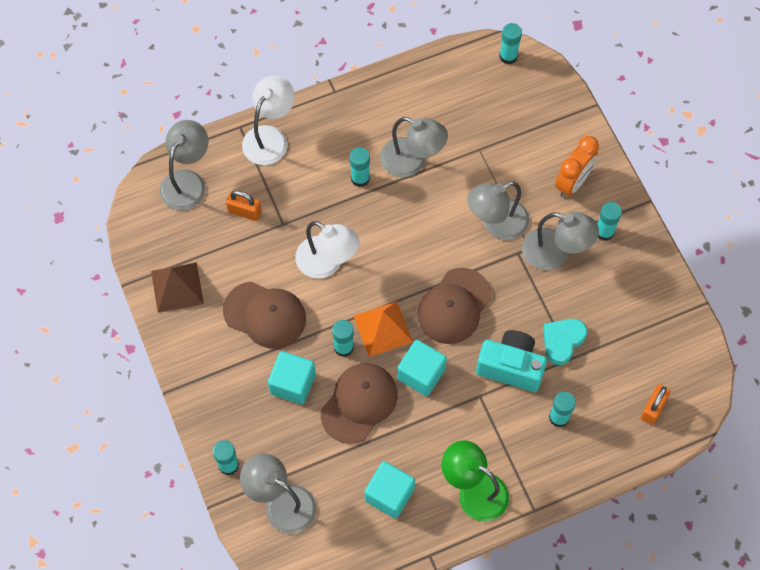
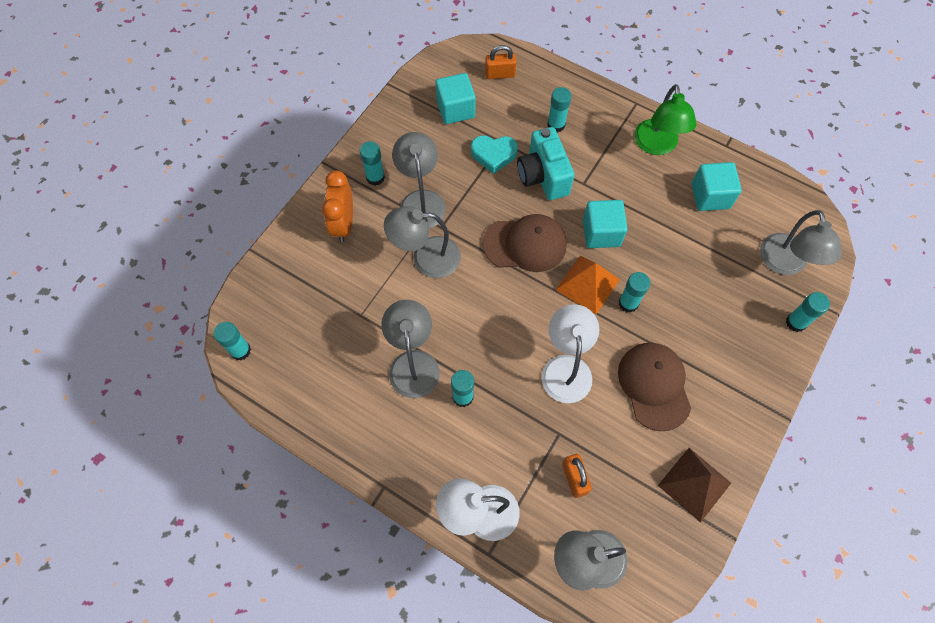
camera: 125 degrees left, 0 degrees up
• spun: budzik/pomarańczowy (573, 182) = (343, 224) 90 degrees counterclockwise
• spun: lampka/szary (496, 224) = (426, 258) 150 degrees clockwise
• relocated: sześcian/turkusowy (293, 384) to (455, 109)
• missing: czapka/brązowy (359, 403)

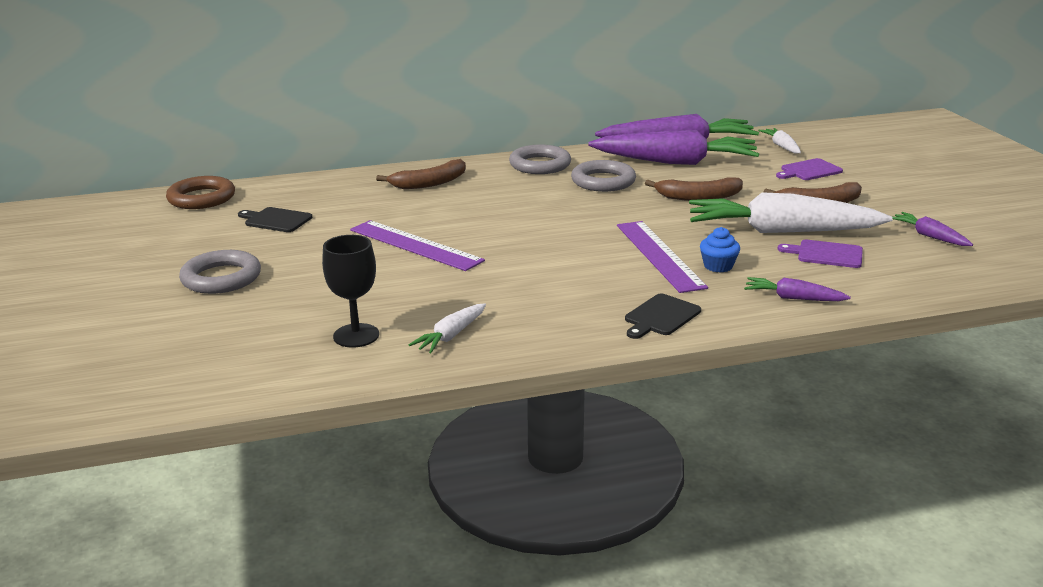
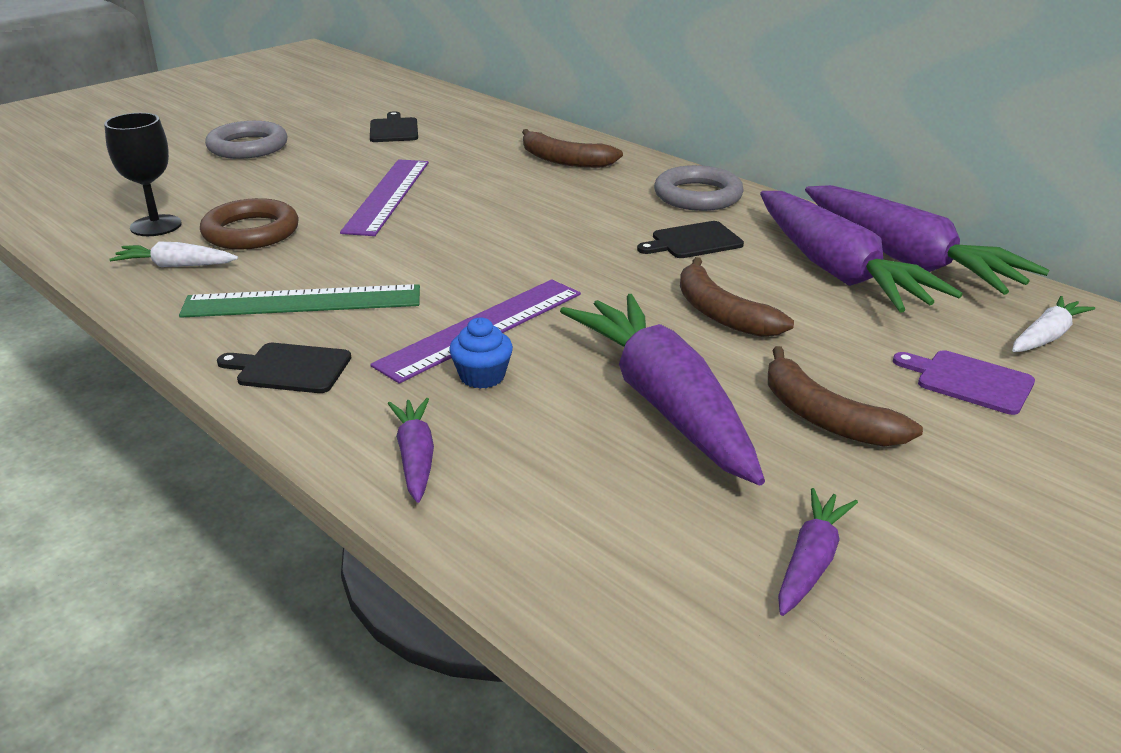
camera: 60 degrees right, 5 degrees up
• appeared: linijka/zielony (302, 302)
• relocated: pierścień/brązowy (201, 198) to (251, 232)
• colour: marchewka/biały (782, 231) to marchewka/fioletowy (665, 404)
• exchanged: pierścień/szary (603, 181) to deska do krojenia/czarny (693, 241)
• missing: deska do krojenia/fioletowy (826, 254)

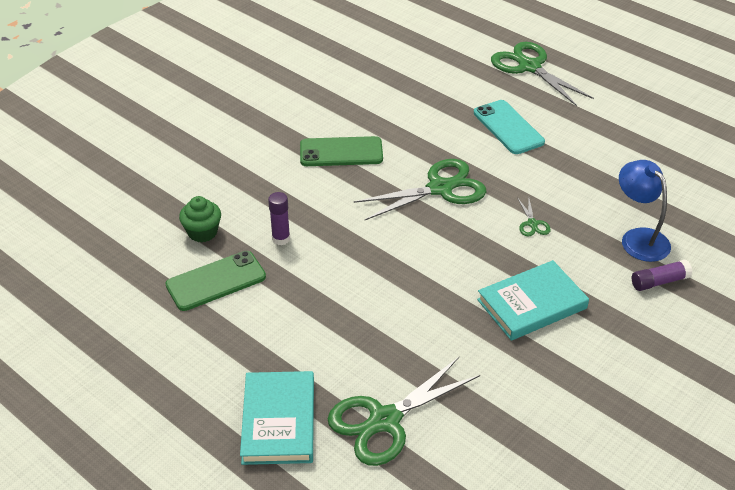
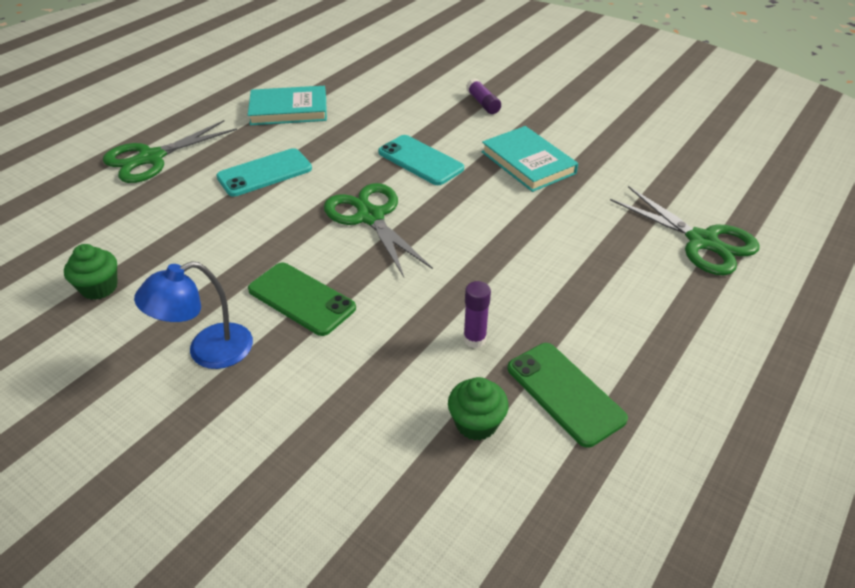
camera: 95 degrees left, 0 degrees up
• appeared: muffinka/zielony (99, 287)
• relocated: lampka/niebieski (638, 238) to (208, 351)
• relocated: książka/turkusowy (278, 421) to (288, 110)
• spun: telefon/zielony (341, 152) = (301, 299) 45 degrees counterclockwise
• exchanged: nożyczki/zielony (532, 224) to telefon/turkusowy (420, 160)

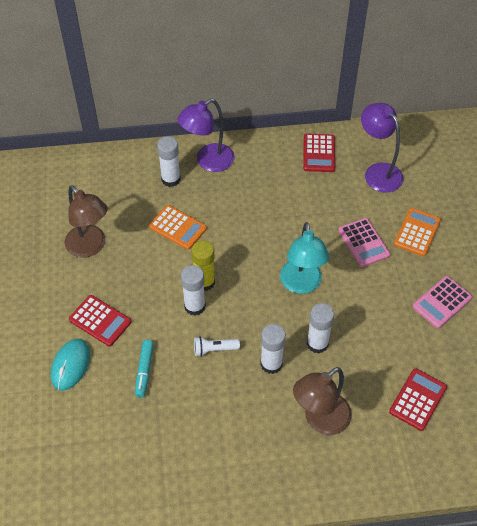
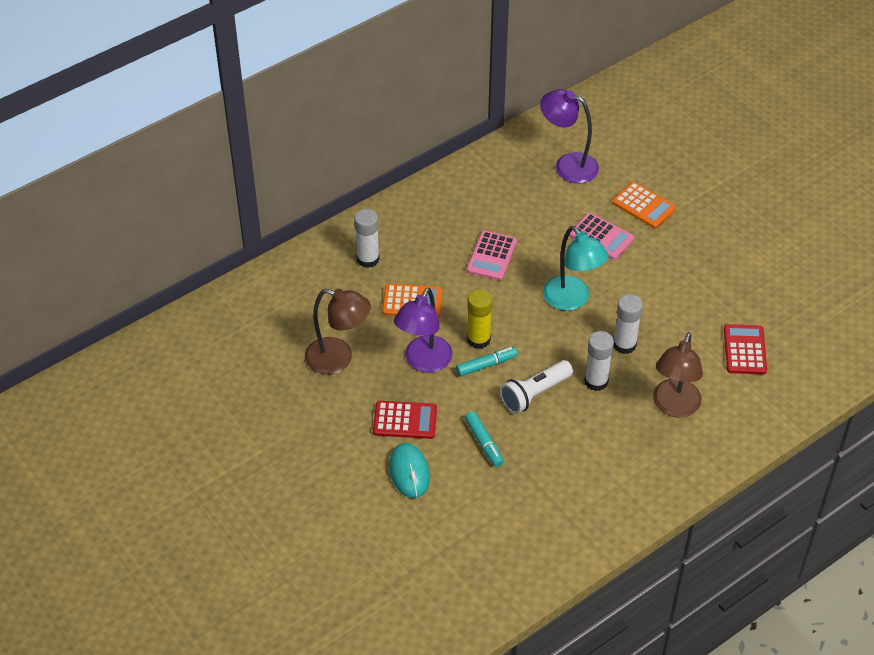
camera: 30 degrees left, 5 degrees down
• relocated: lampka/fioletowy (208, 161) to (423, 362)
• exchanged: klej w sztyfcie/biały (194, 306) to flamaster/turkusowy (486, 365)
• relocated: kalkulator/różowy (442, 302) to (491, 256)
• size: latarka/biały (214, 349) = (534, 394) x1.56
• spun: kalkulator/pomarańczowy (417, 232) = (643, 206) 135 degrees clockwise
• missing: kalkulator/czerwony (319, 153)

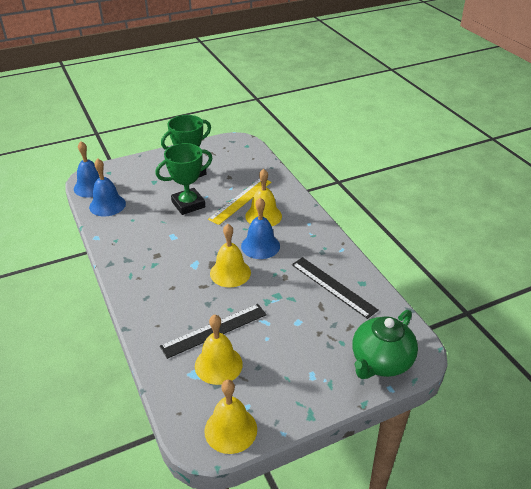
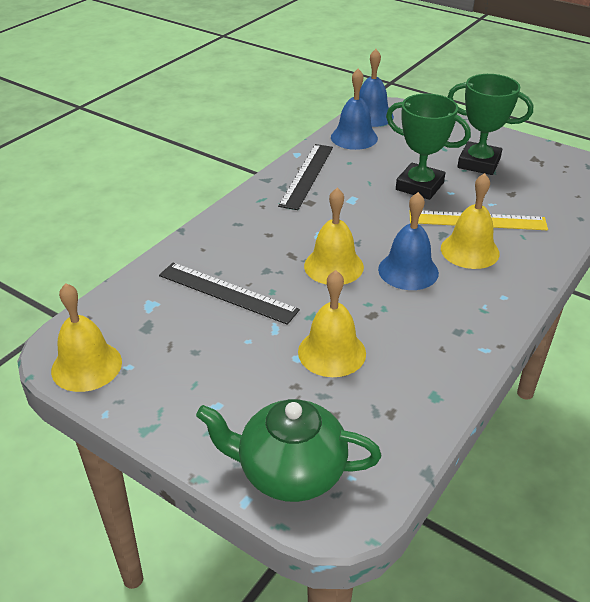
camera: 60 degrees right, 0 degrees up
• relocated: linijka/czarny (333, 286) to (307, 175)
• relocated: dzwonek/żółty (218, 364) to (332, 352)

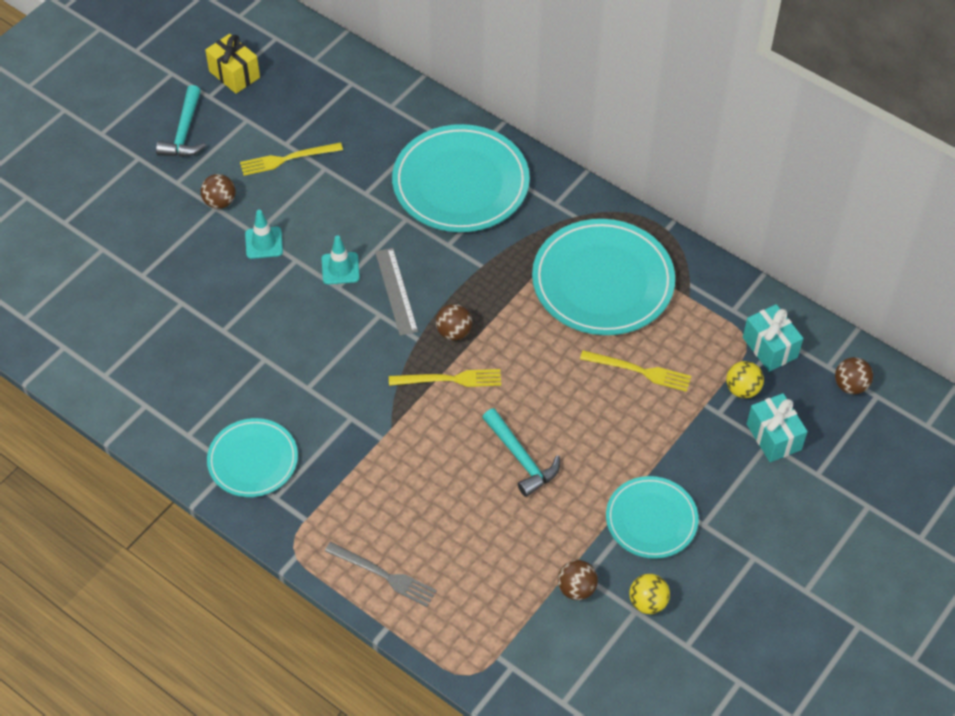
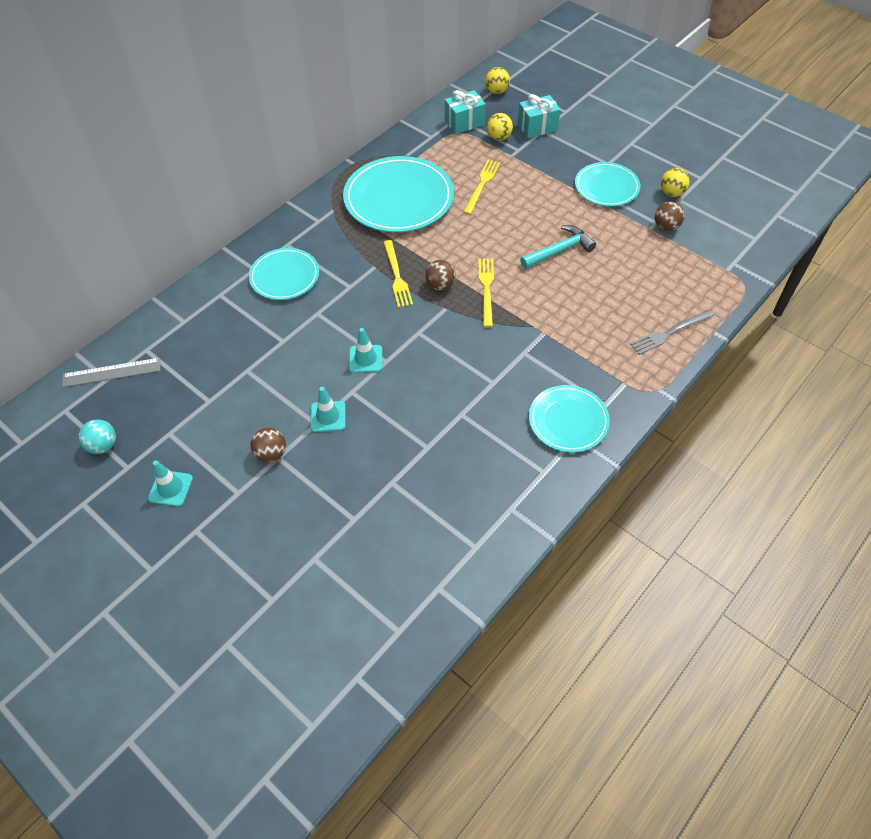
camera: 85 degrees left, 0 degrees up
• relocated: linijka/szary (396, 291) to (112, 372)
• exchanged: prezent/żółty (234, 74) to piłka/turkusowy (103, 445)
• exchanged: młotek/turkusowy (184, 132) to pachołek/turkusowy (170, 488)
• size: talerz/turkusowy (460, 183) = (284, 276) x0.59
• relocated: widelec/żółty (287, 159) to (397, 276)
• colour: piłka/brązowy (850, 385) to piłka/żółty (496, 91)
• spun: widelec/szary (384, 575) = (669, 333) 150 degrees counterclockwise

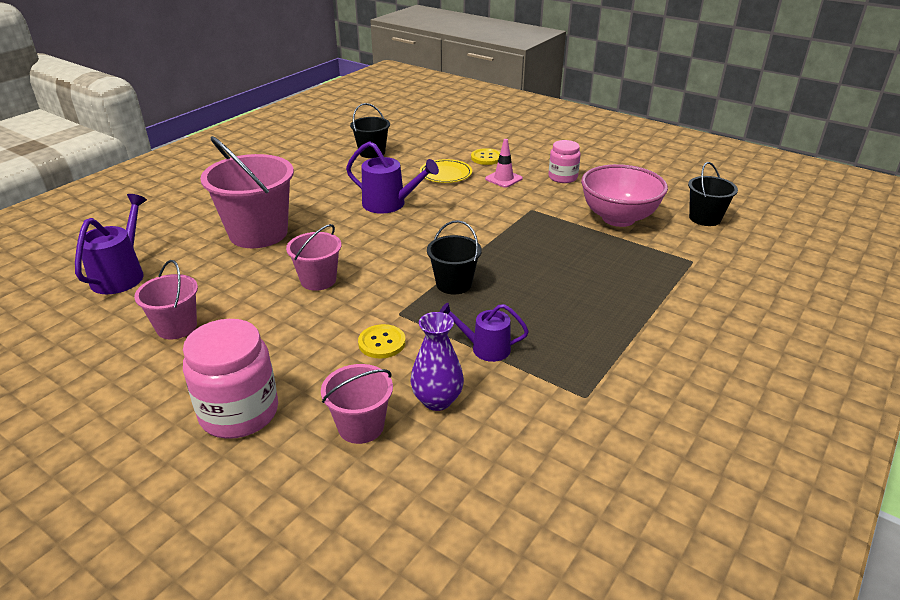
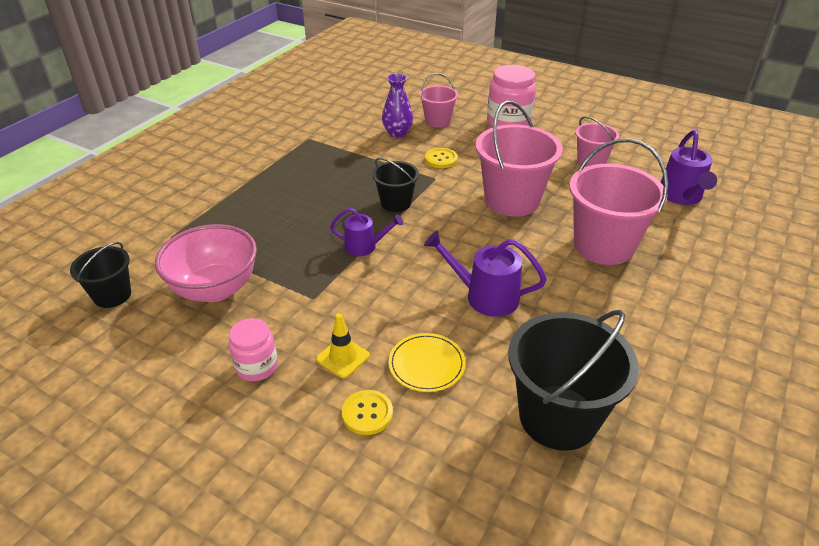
camera: 175 degrees right, 5 degrees up
• colour: pachołek/różowy (503, 179) to pachołek/żółty (343, 357)
• relocated: konewka/fioletowy (485, 348) to (364, 246)
• size: wiadro/różowy (318, 280) = (512, 200) x1.80
• size: wiadro/czarny (372, 152) = (558, 417) x1.80

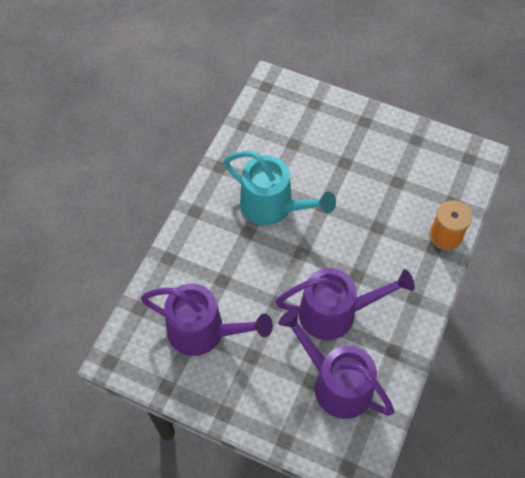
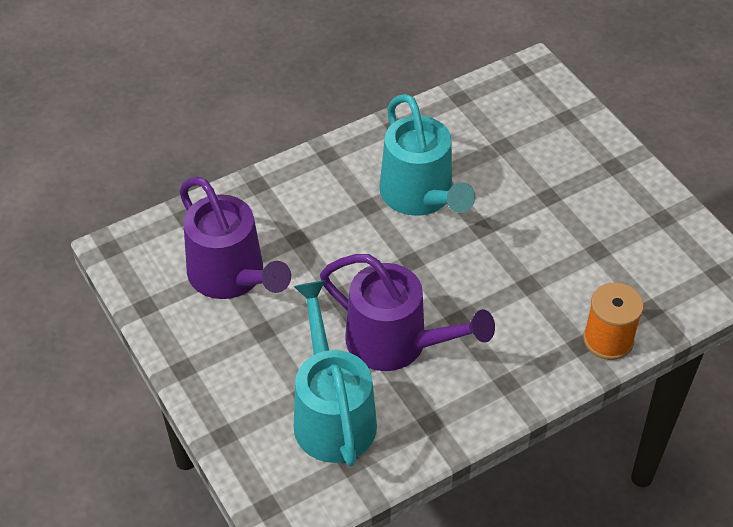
camera: 35 degrees right, 10 degrees down
• colour: konewka/fioletowy (335, 383) to konewka/turkusowy (331, 413)

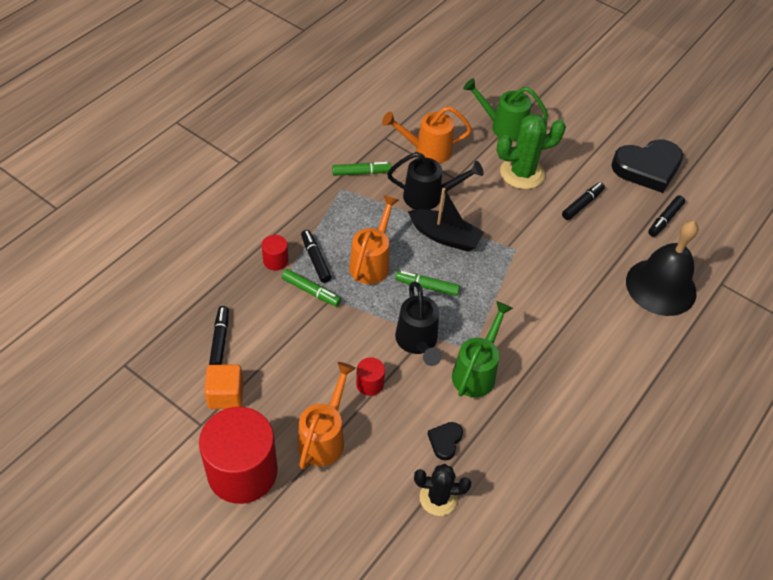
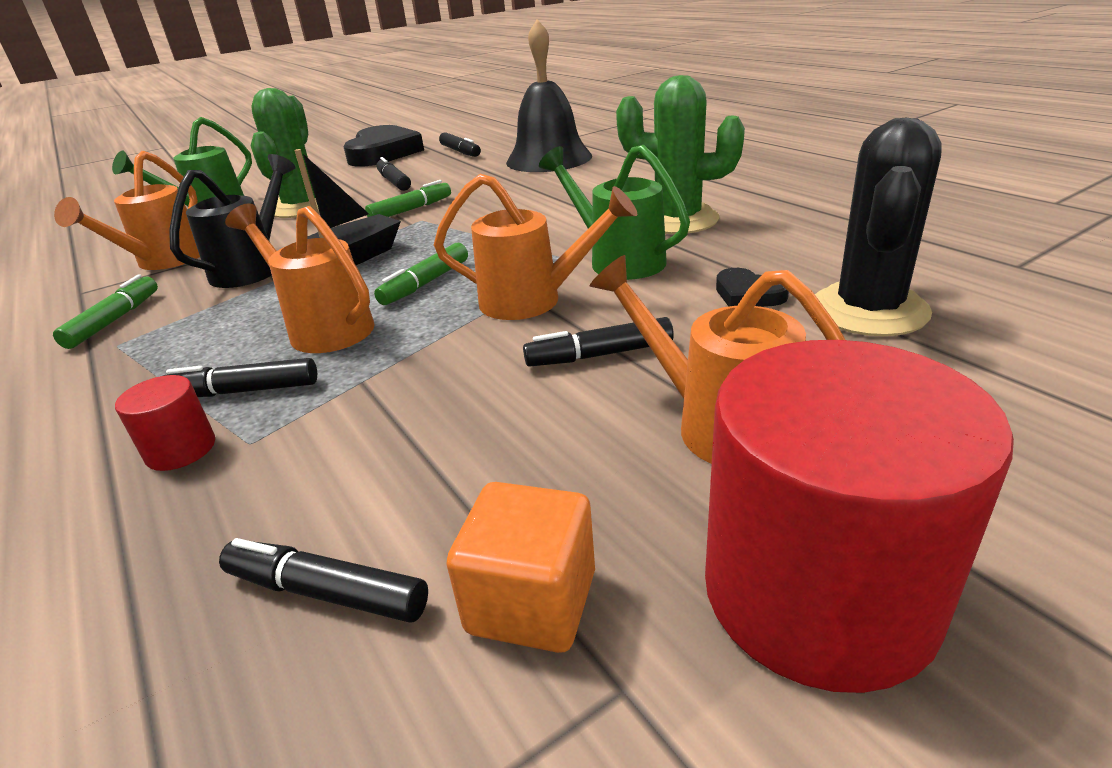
camera: 65 degrees left, 20 degrees down
• relocated: flamaster/zielony (311, 291) to (411, 210)
• colour: konewka/czarny (417, 342) to konewka/pomarańczowy (533, 300)
• exchanged: walec/czerwony (369, 384) to flamaster/czarny (599, 355)
• appeared: kaktus/zielony (677, 220)
• size: kaktus/czarny (438, 498) = (869, 310) x1.54

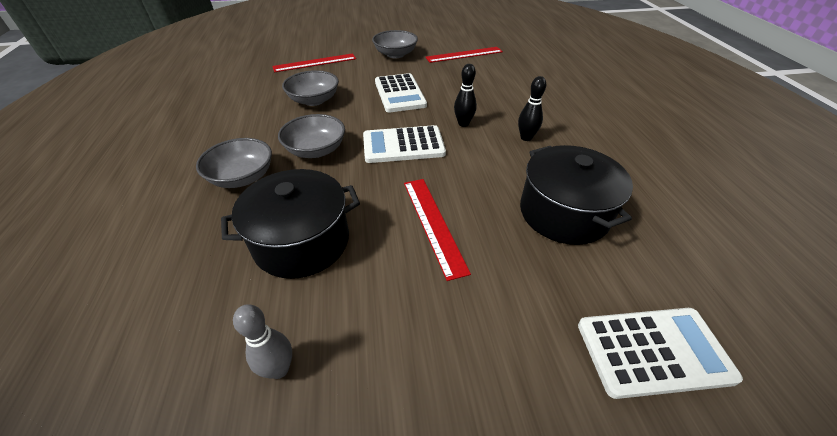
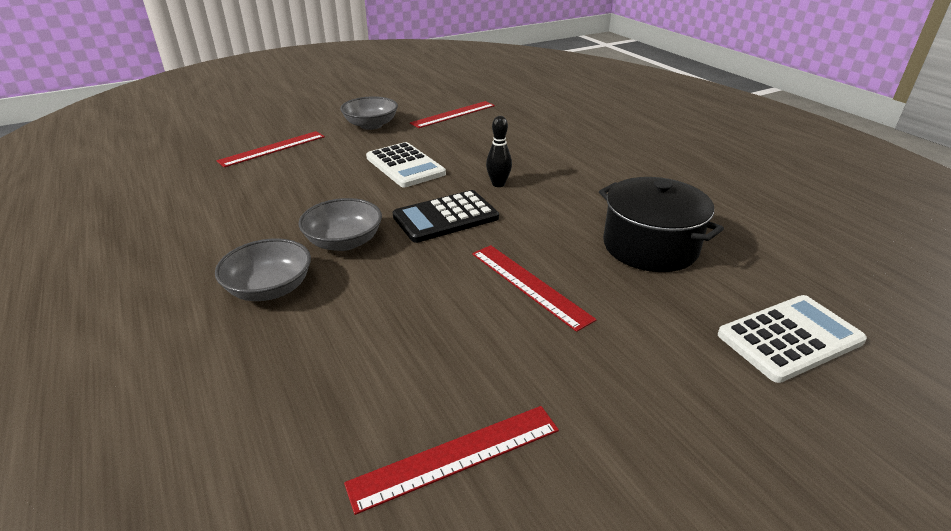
camera: 20 degrees left, 10 degrees down
• exchanged: kręgiel/szary (279, 369) to linijka/czerwony (456, 456)
• colour: kalkulator/biały (403, 145) to kalkulator/czarny (446, 217)
• missing: garnek/czarny (302, 241)
• missing: miska/szary (314, 100)
• missing: kręgiel/czarny (526, 138)

